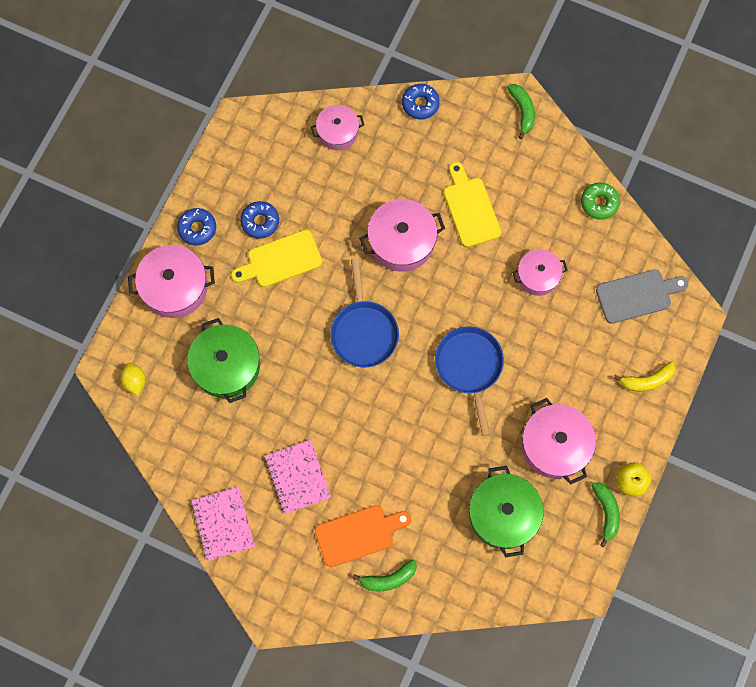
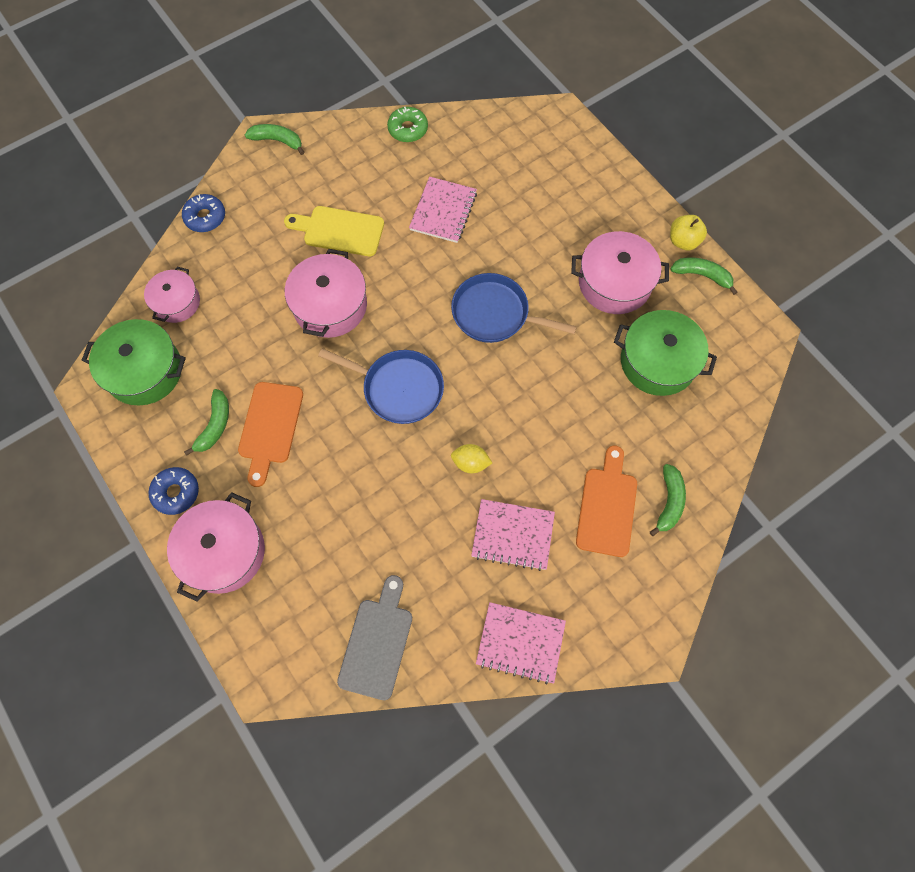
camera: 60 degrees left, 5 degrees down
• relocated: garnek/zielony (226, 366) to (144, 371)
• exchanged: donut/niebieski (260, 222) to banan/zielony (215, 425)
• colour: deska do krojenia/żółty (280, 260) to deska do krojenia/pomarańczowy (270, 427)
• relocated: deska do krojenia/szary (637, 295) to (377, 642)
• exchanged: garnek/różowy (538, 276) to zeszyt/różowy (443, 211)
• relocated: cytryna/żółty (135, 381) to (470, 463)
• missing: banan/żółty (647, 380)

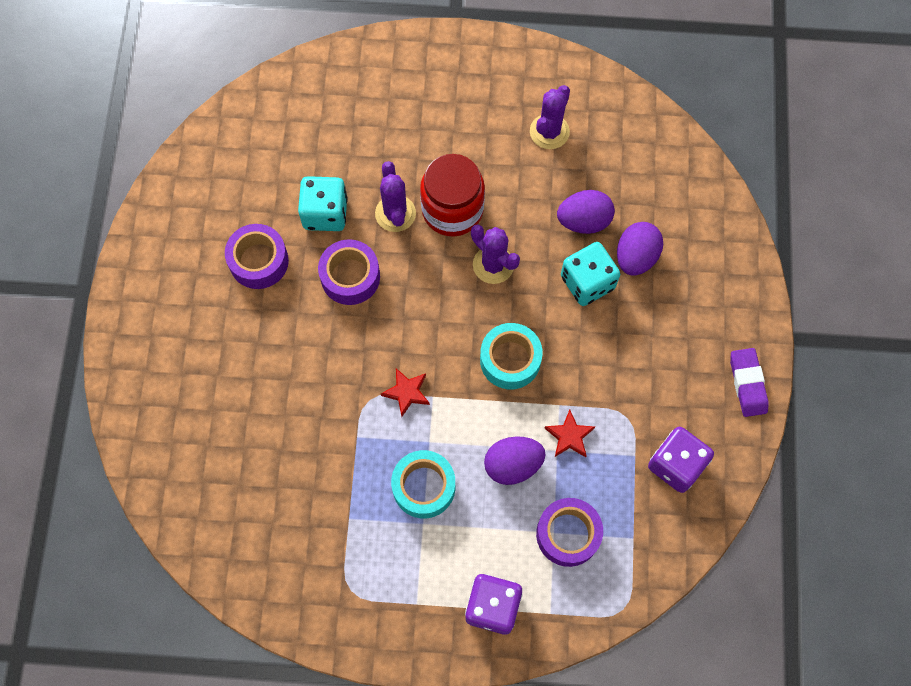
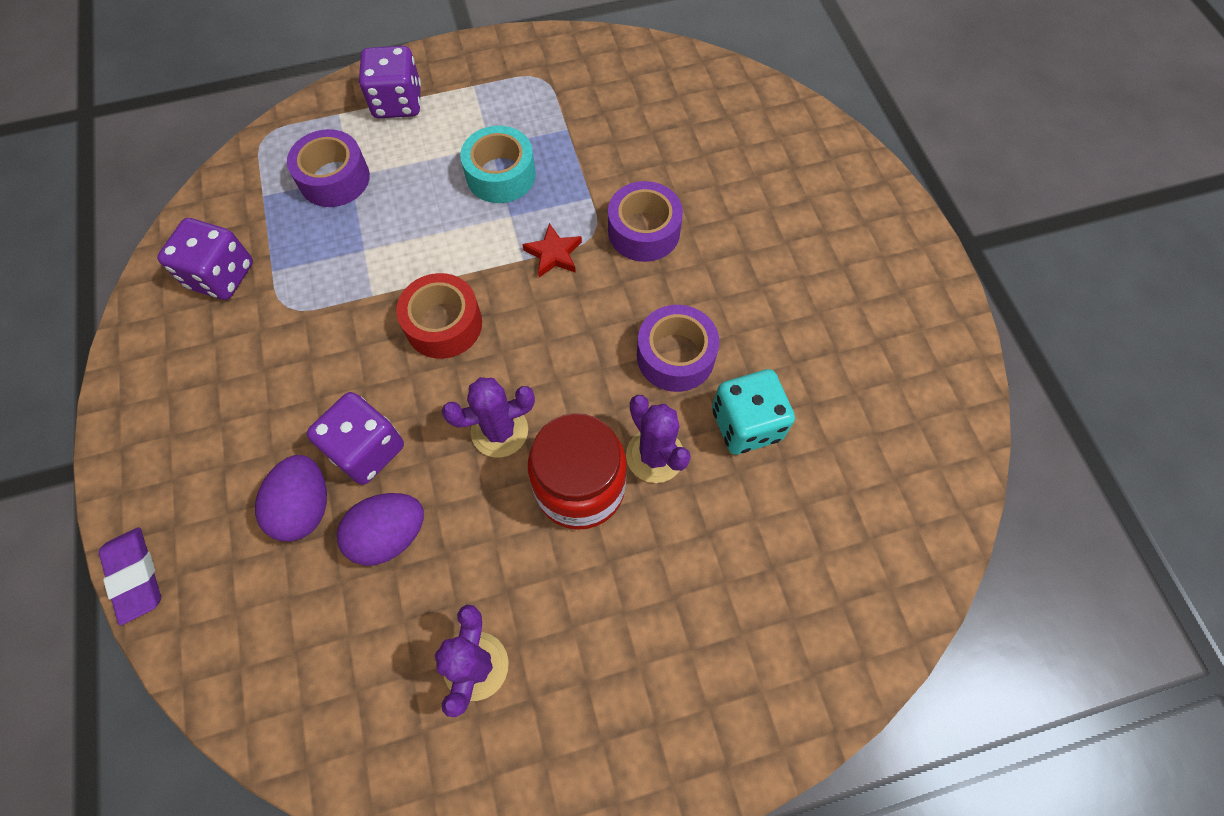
camera: 160 degrees right, 5 degrees down
• relocated: gumka do mazania/fioletowy (747, 384) to (135, 576)
• colour: kostka do gry/turkusowy (587, 282) to kostka do gry/fioletowy (367, 449)
• colour: taśma klejąca/turkusowy (510, 360) to taśma klejąca/czerwony (444, 324)
• spun: kaktus/fioletowy (493, 265) = (499, 431) 45 degrees counterclockwise
• relocated: taśma klejąca/fioletowy (259, 261) to (644, 231)
• missing: jajko/fioletowy (513, 464)
• missing: gwiazda/czerwony (569, 436)

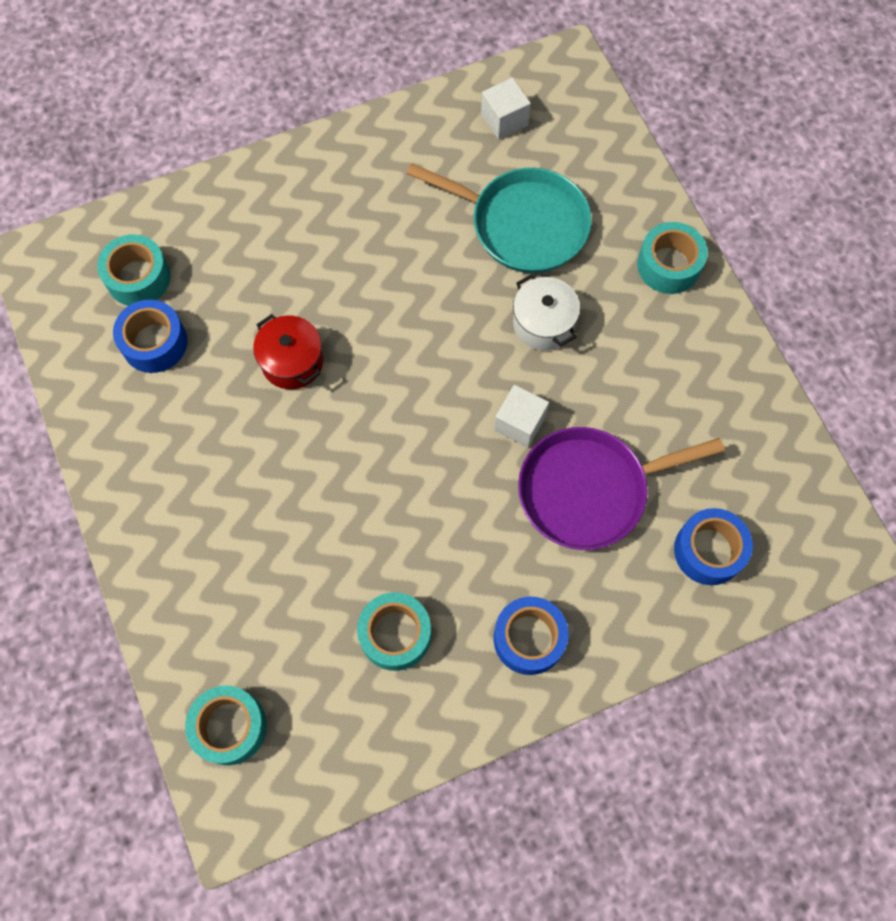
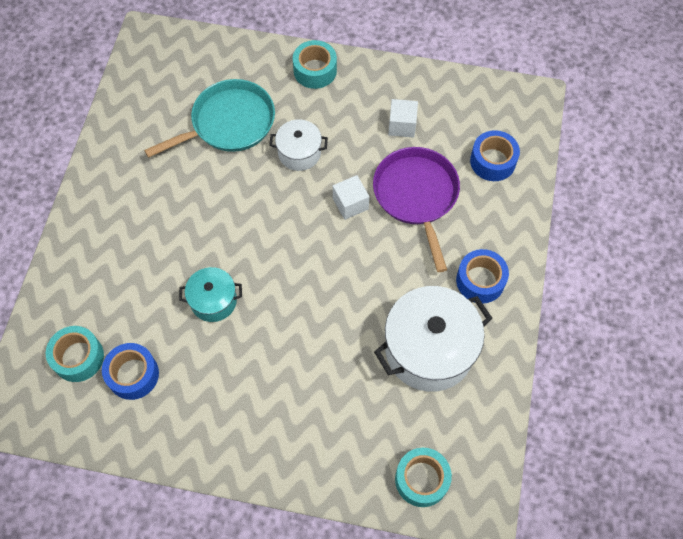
camera: 55 degrees left, 5 degrees down
• colour: garnek/czerwony (292, 362) to garnek/turkusowy (213, 301)
• spun: patelnia/fioletowy (588, 490) = (416, 195) 150 degrees clockwise
• exchanged: taśma klejąca/turkusowy (395, 634) to garnek/biały (429, 350)
• relocated: sześcian/biały (504, 120) to (402, 125)

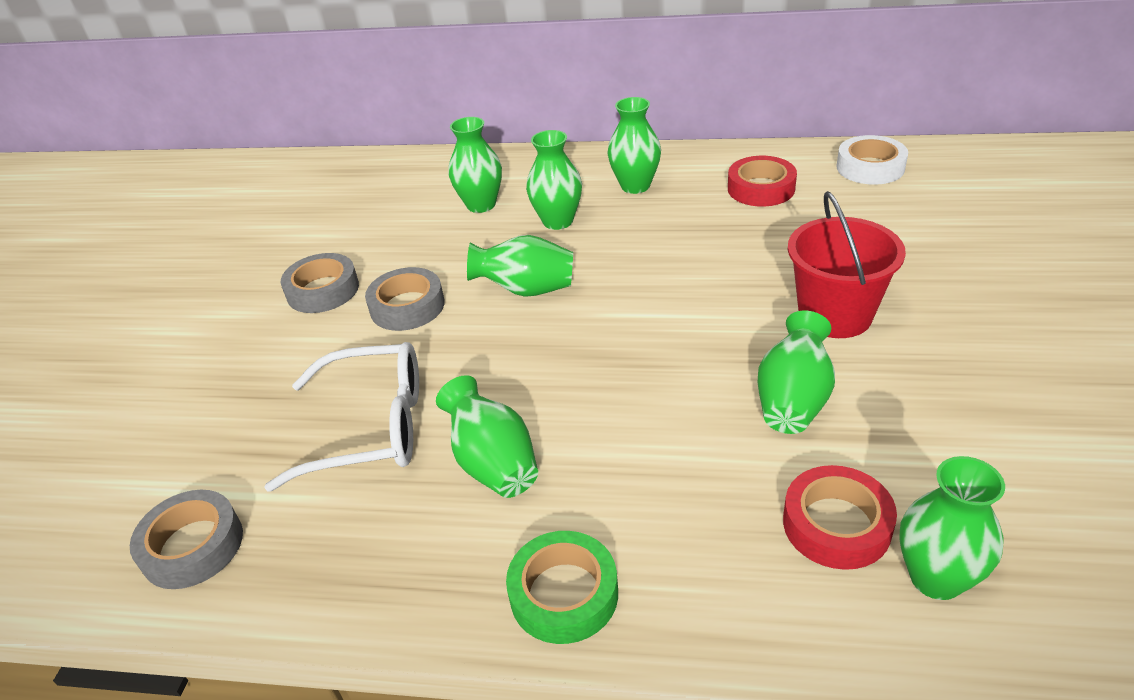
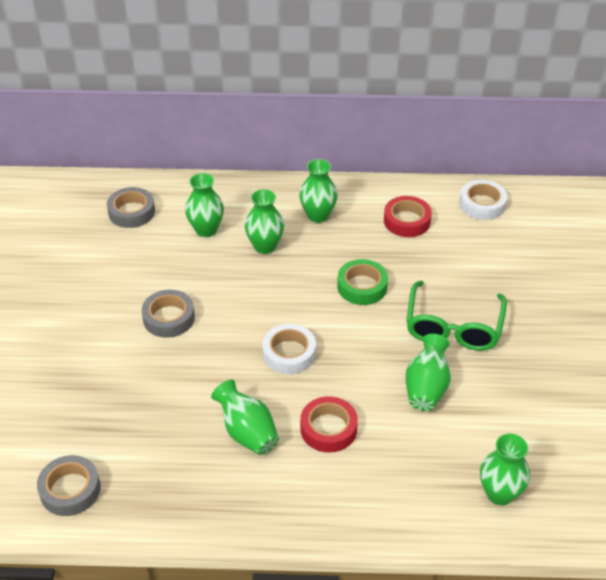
camera: 10 degrees left, 5 degrees up
• relocated: taśma klejąca/szary (323, 290) to (131, 212)
• appeared: taśma klejąca/biały (289, 353)
• relocated: taśma klejąca/czerwony (836, 525) to (328, 428)
• relocated: taśma klejąca/zielony (564, 594) to (362, 286)
• exchanged: wiadro/czerwony (835, 315) to okulary/zielony (453, 327)
• missing: okulary/biały (370, 428)
• missing: wazon/zielony (526, 290)

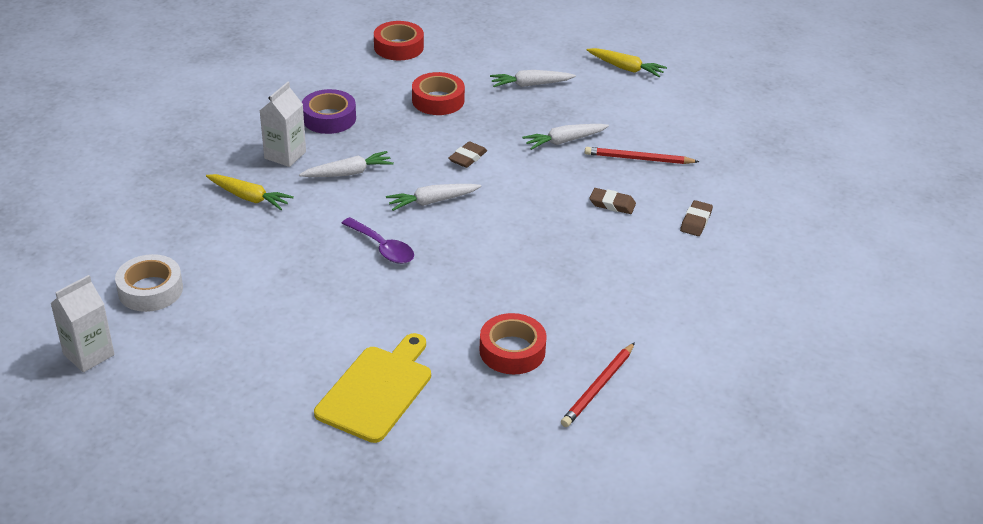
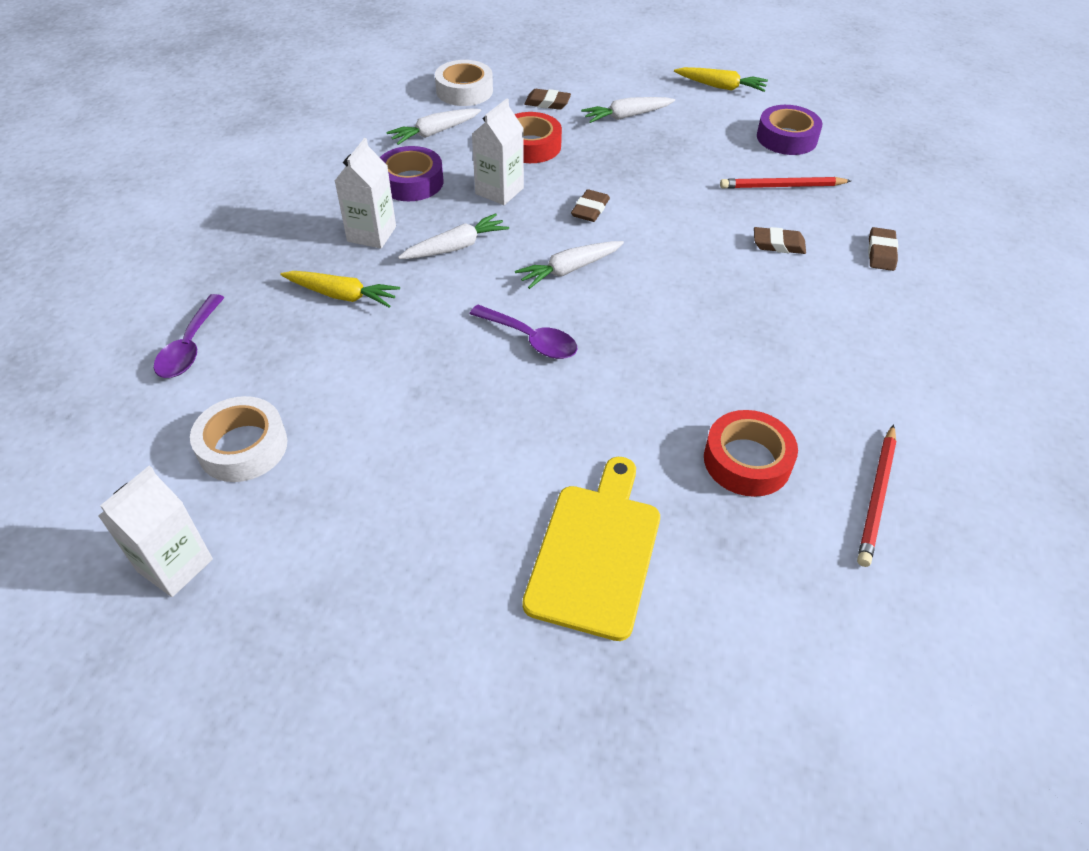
camera: 10 degrees left, 10 degrees up
• appeared: łyżka/fioletowy (190, 346)
• relocated: marchewka/biały (564, 141) to (435, 133)
• colour: taśma klejąca/czerwony (398, 47) to taśma klejąca/biały (464, 91)
• appeared: karton mleka/biały (499, 191)
• appeared: gumka do mazania/brązowy (547, 103)
• appeared: taśma klejąca/fioletowy (786, 138)

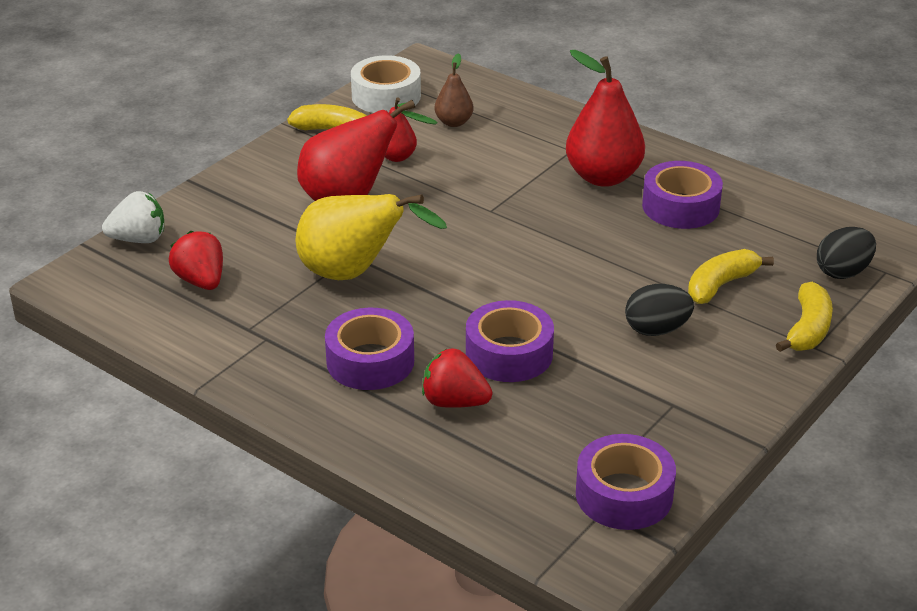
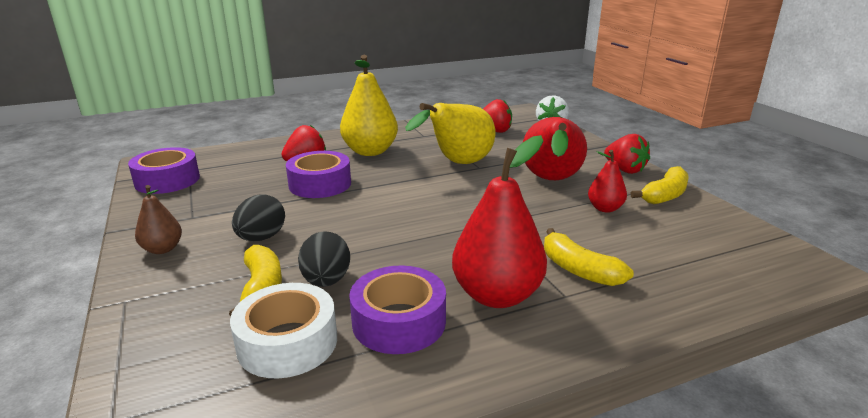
camera: 120 degrees right, 10 degrees down
• relocated: gruszka/brązowy (454, 122) to (162, 249)
• relocated: taśma klejąca/biały (386, 96) to (287, 342)
• relocated: jajko/czarny (843, 272) to (326, 281)
• exchanged: taśma klejąca/fioletowy (370, 361) to gruszka/żółty (370, 151)
• relocated: banan/żółty (807, 329) to (579, 270)
• appeared: truskawka/czerwony (624, 170)

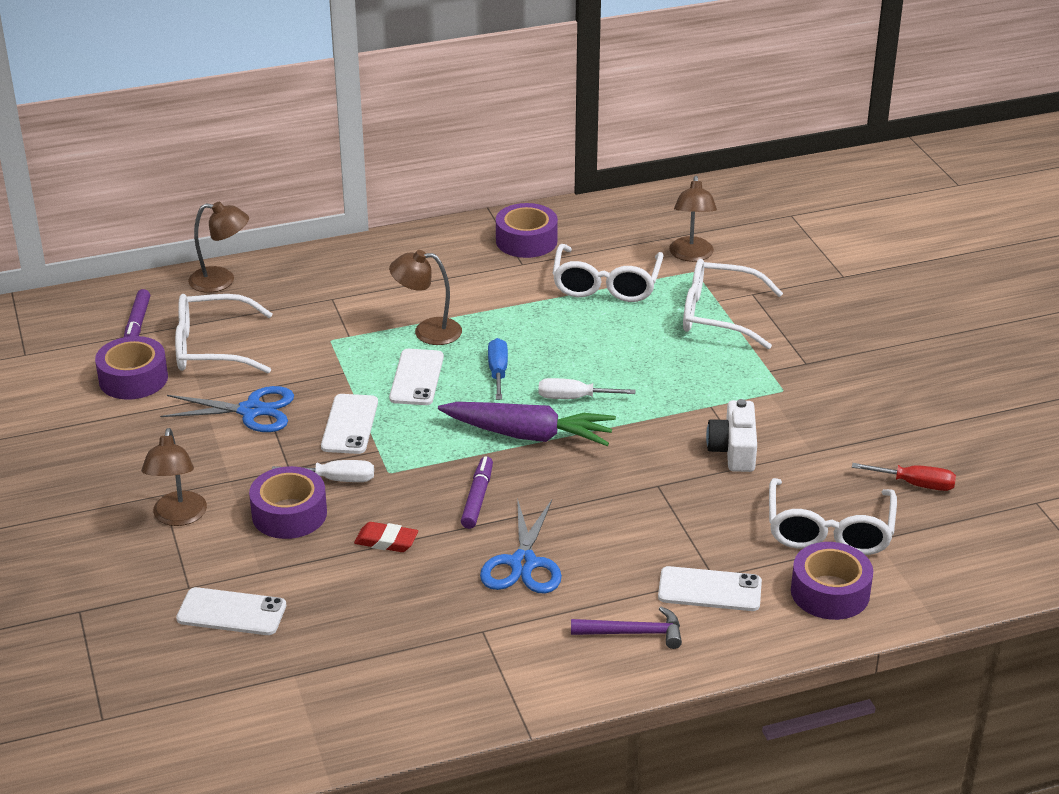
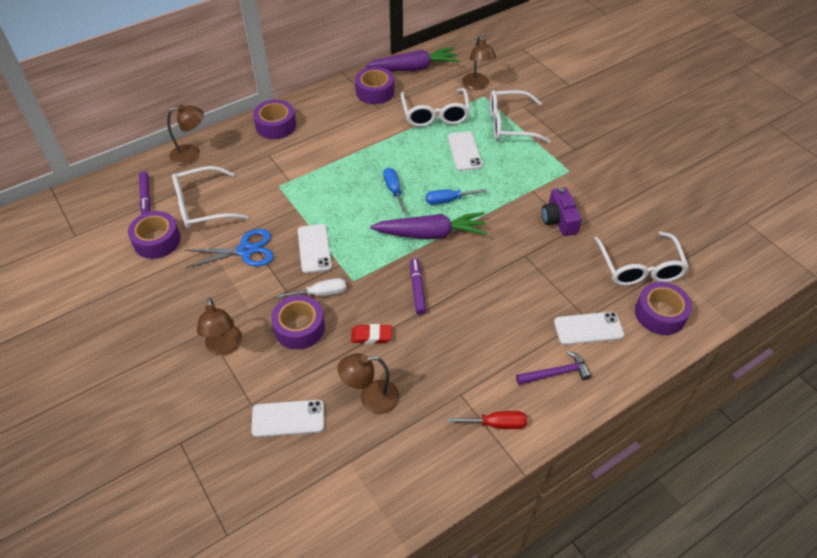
camera: 15 degrees left, 15 degrees up
• appeared: taśma klejąca/fioletowy (276, 125)
• relocated: lampka/brązowy (427, 331) to (371, 398)
• appeared: marchewka/fioletowy (414, 68)
• colour: śrubokręt/biały (573, 398) to śrubokręt/niebieski (448, 200)
• relocated: telefon/biały (416, 378) to (464, 151)
• relocated: śrubokręt/czerwony (915, 484) to (496, 424)
• colour: aparat fotograficzny/biały (734, 450) to aparat fotograficzny/fioletowy (559, 220)
• missing: nożyczki/niebieski (523, 563)

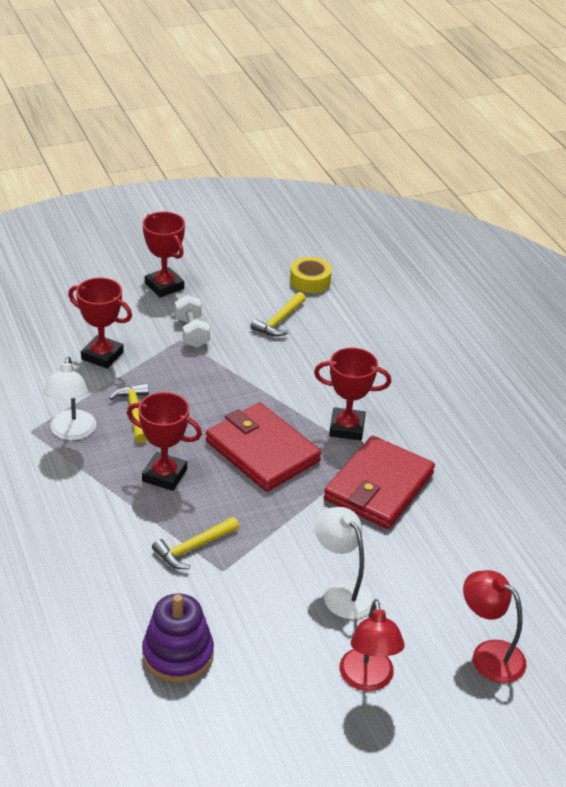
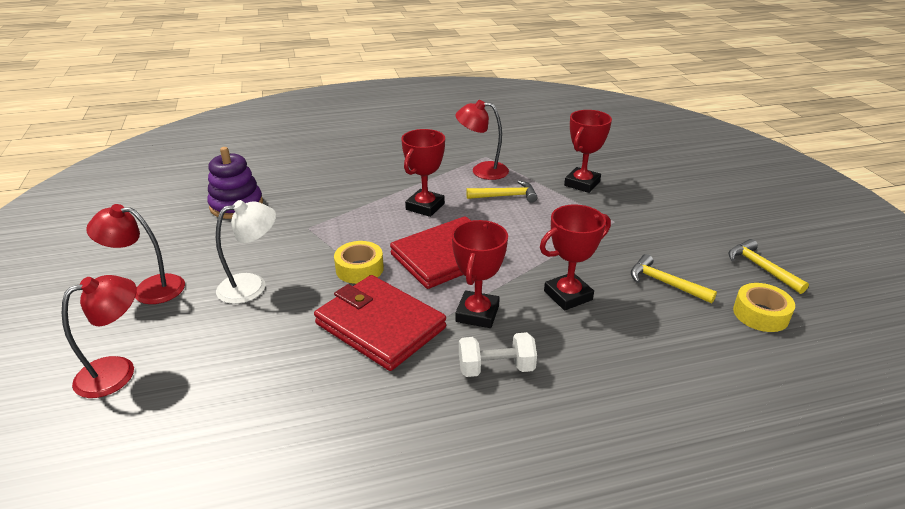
camera: 100 degrees right, 5 degrees down
• appeared: taśma klejąca/żółty (359, 269)
• colour: lampka/biały (71, 432) to lampka/czerwony (482, 170)
• relocated: hantel/biały (192, 332) to (496, 368)
• relocated: puchar/czerwony (164, 286) to (568, 295)
• relocated: młotek/żółty (193, 548) to (761, 268)

